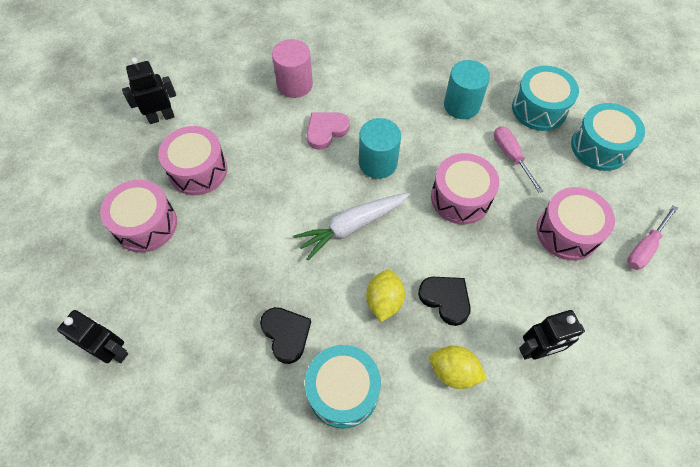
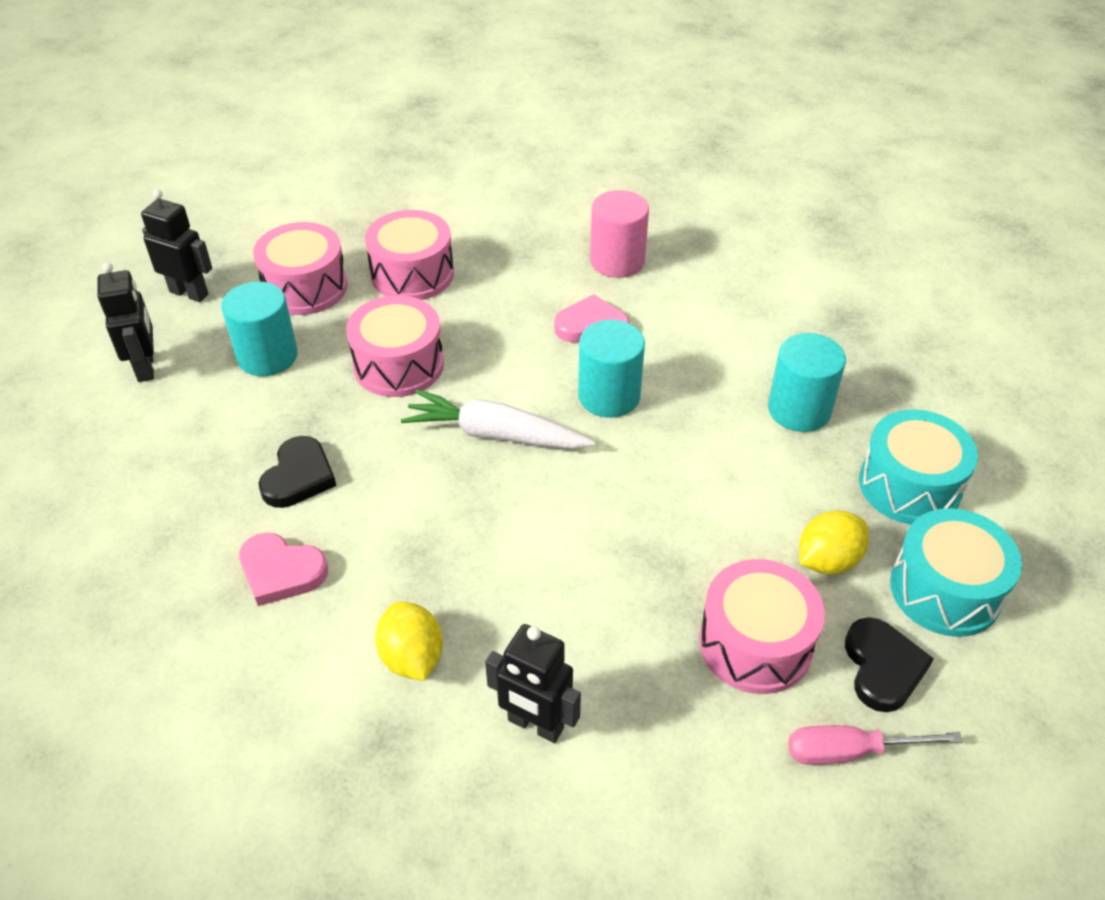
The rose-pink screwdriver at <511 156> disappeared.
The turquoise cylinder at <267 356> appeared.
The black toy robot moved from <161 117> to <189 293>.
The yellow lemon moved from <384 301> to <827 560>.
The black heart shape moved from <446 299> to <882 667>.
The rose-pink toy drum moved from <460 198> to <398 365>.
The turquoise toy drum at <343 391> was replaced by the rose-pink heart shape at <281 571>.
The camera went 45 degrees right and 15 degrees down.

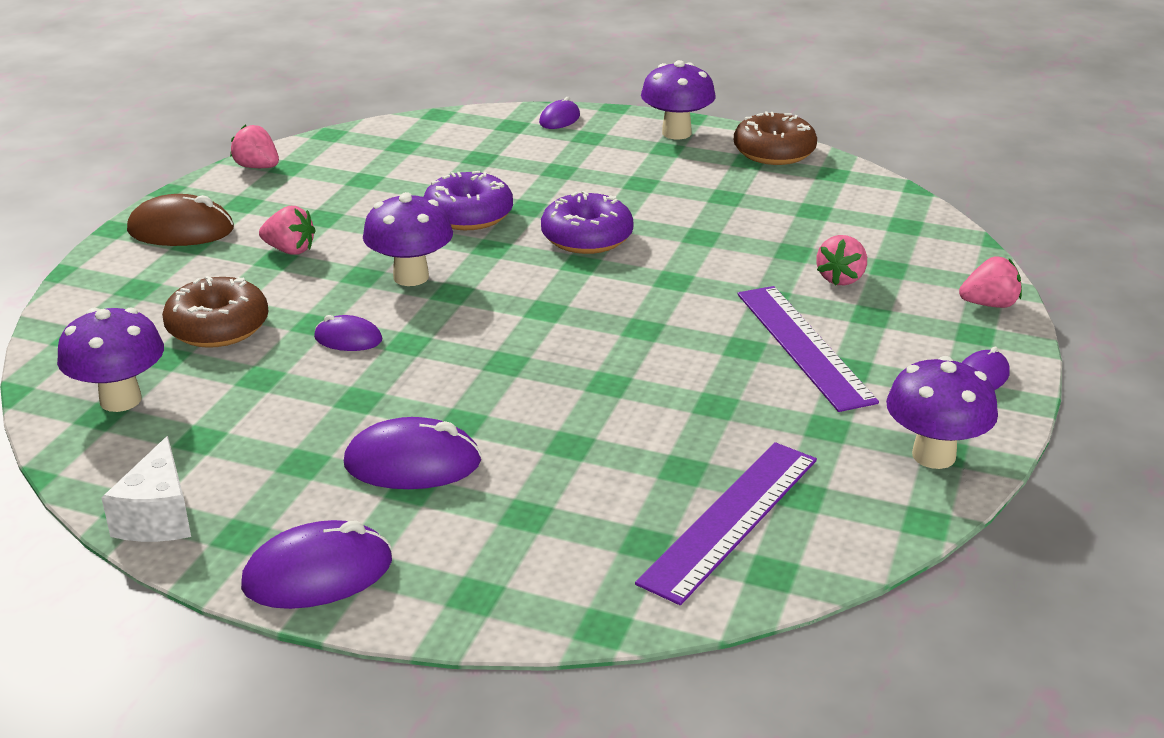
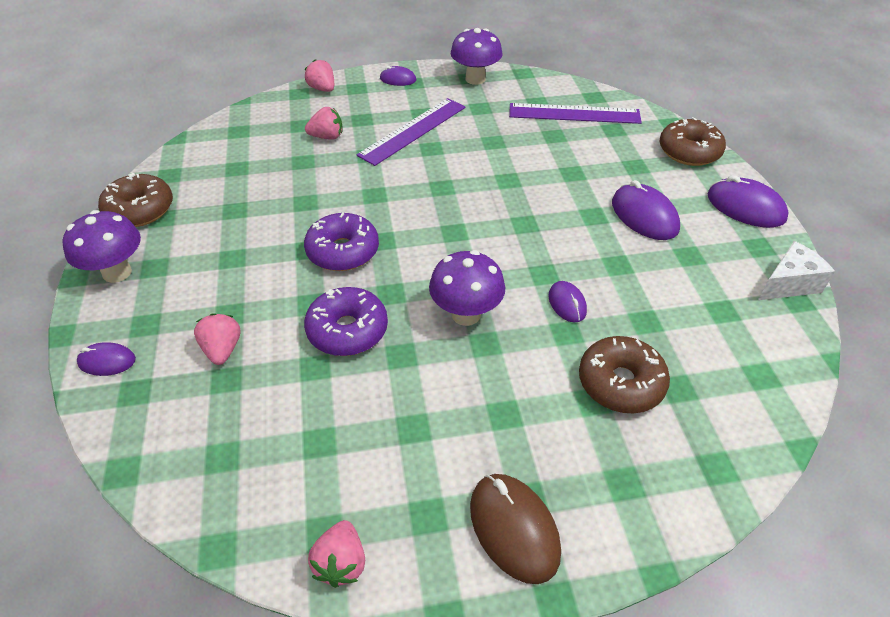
The royal purple mushroom at <120 400> disappeared.
The brown doughnut at <689 151> appeared.
The rose-pink berry moved from <290 250> to <222 349>.
The camera went 120 degrees left and 15 degrees up.

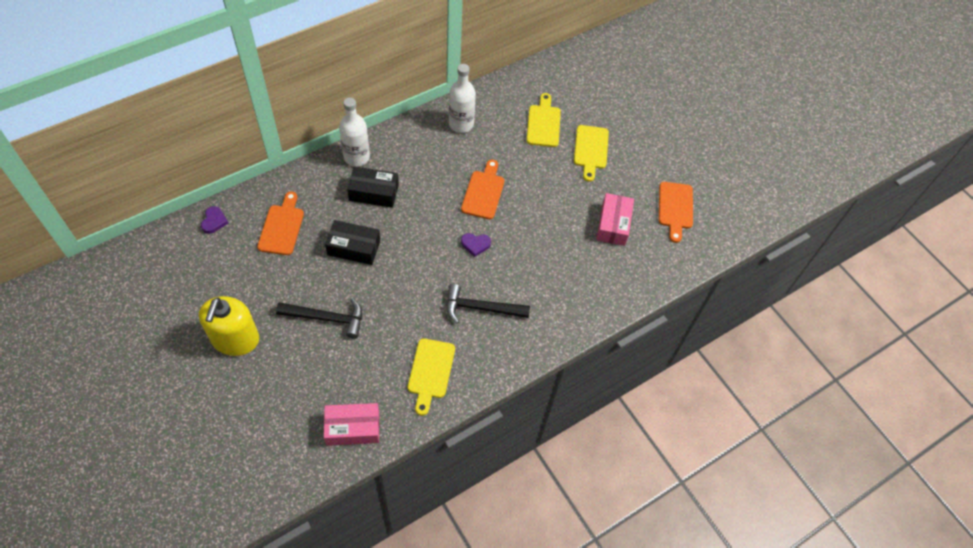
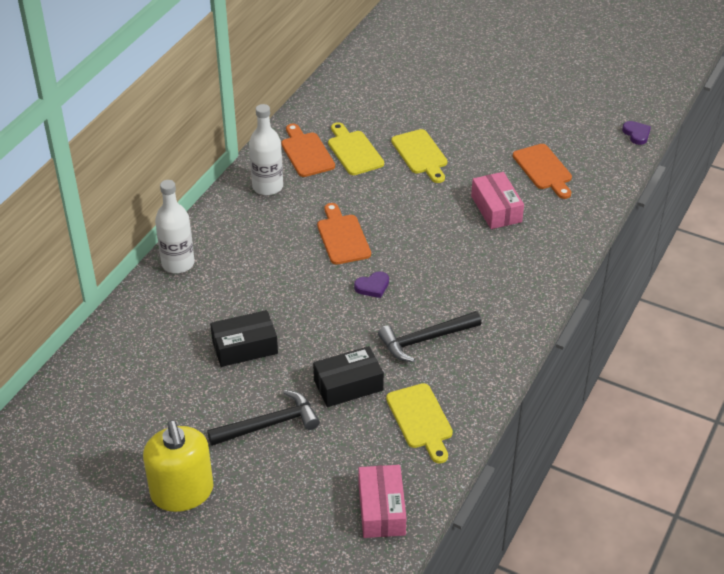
The royal purple heart shape moved from <214 221> to <636 134>.
The orange-coloured chopping board moved from <282 227> to <306 153>.
The black parcel moved from <374 192> to <348 385>.
The rose-pink parcel at <353 428> turned 60 degrees counterclockwise.
The camera went 25 degrees left and 15 degrees down.

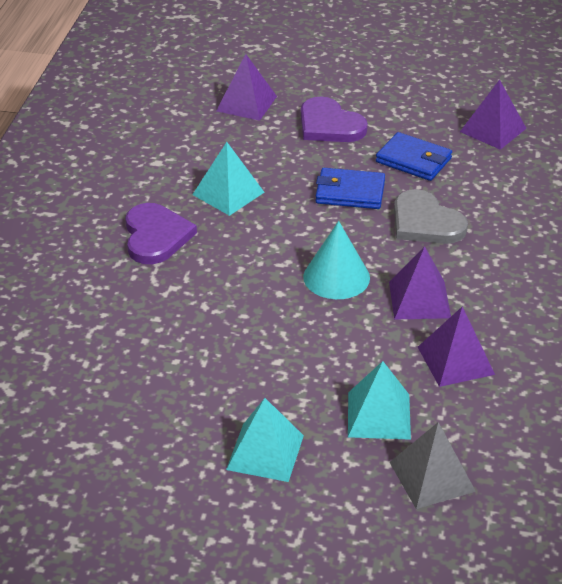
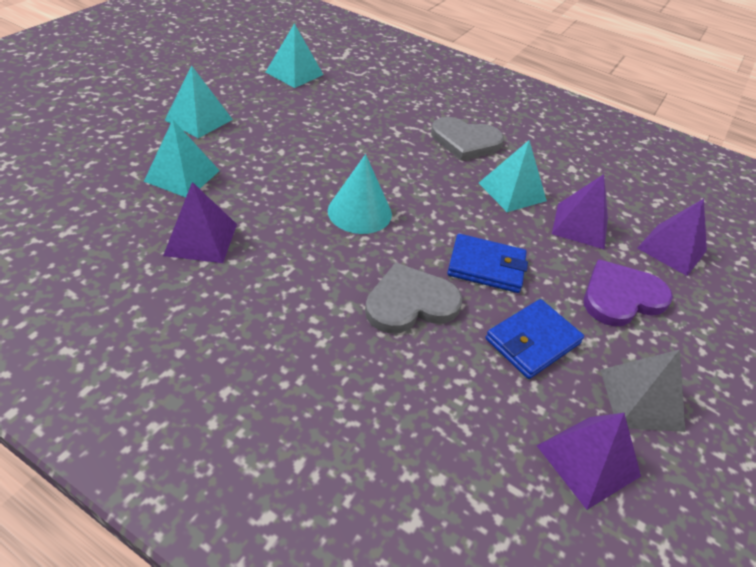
The turquoise pyramid shape at <294 73> appeared.
The royal purple pyramid shape moved from <419 300> to <580 225>.
The grey pyramid shape moved from <432 476> to <641 399>.
The royal purple heart shape at <156 236> became the grey heart shape at <465 141>.
The blue card wallet at <350 192> turned 75 degrees clockwise.
The camera went 105 degrees right and 5 degrees up.

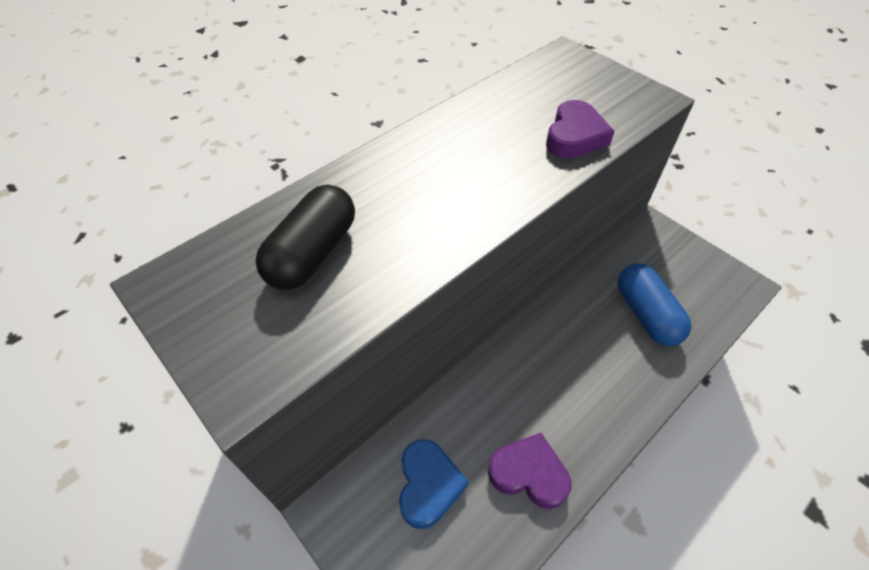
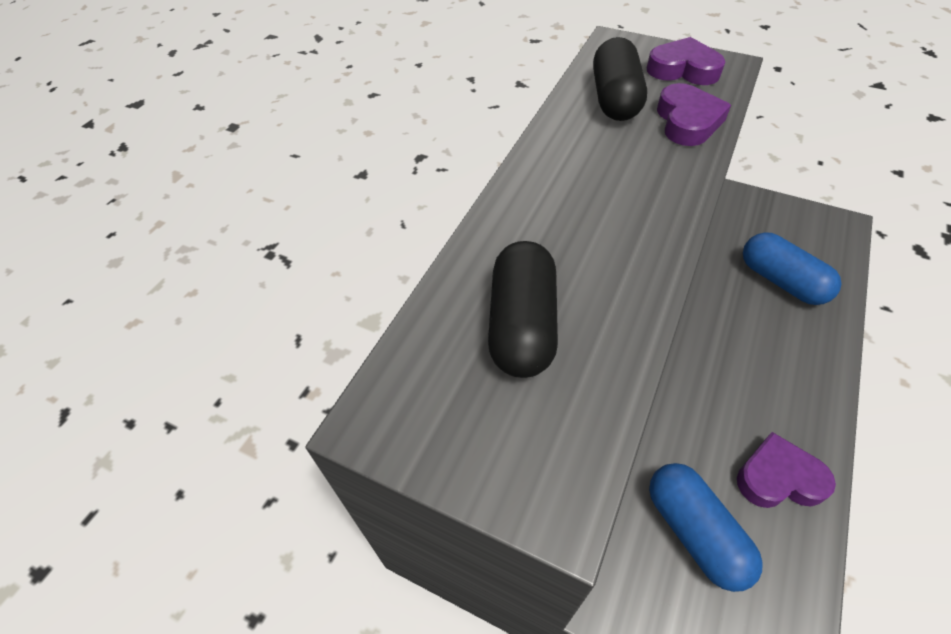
The black pill at <615 99> appeared.
The royal purple heart shape at <683 69> appeared.
The blue heart shape at <428 485> was replaced by the blue pill at <695 531>.
The camera went 20 degrees left and 0 degrees up.

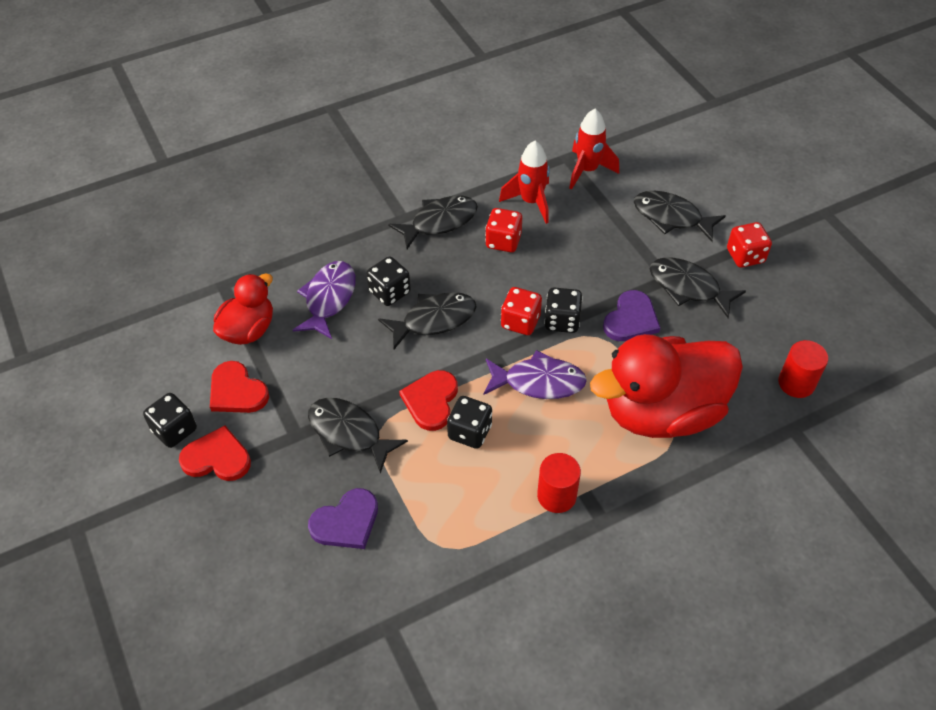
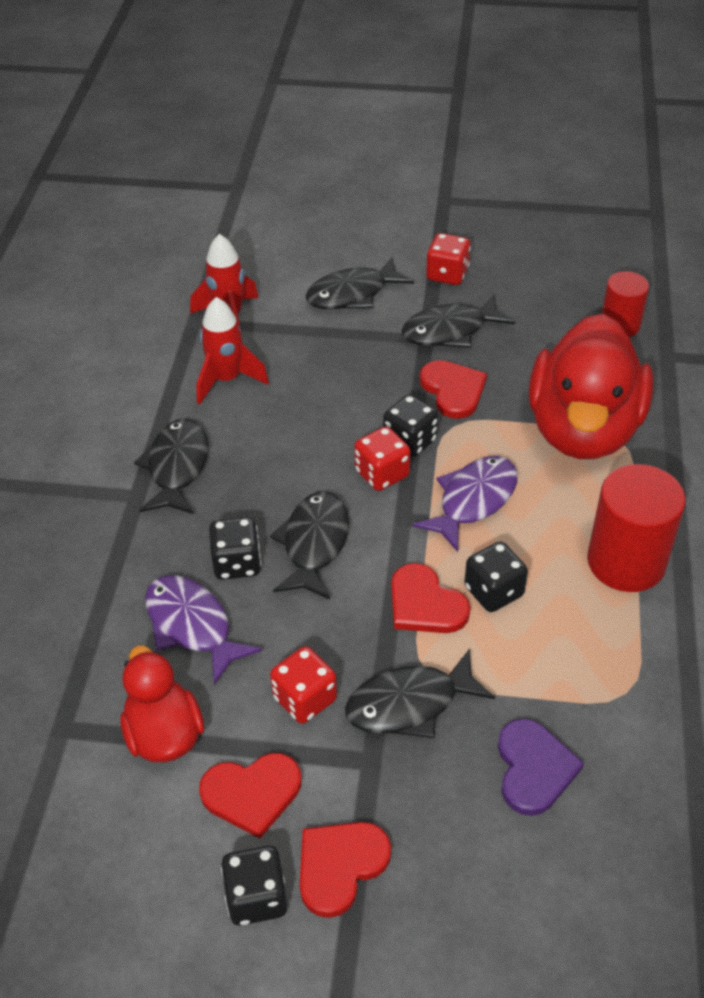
The crimson die moved from <503 241> to <305 699>.
The royal purple heart shape at <631 319> became the crimson heart shape at <453 390>.
The crimson cylinder at <556 496> changed to 1.63 times the size.
The camera went 55 degrees left and 5 degrees down.

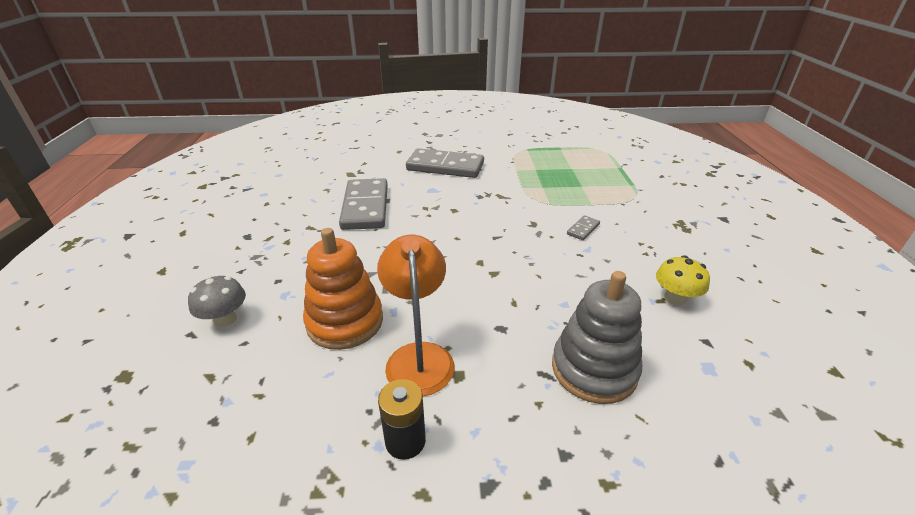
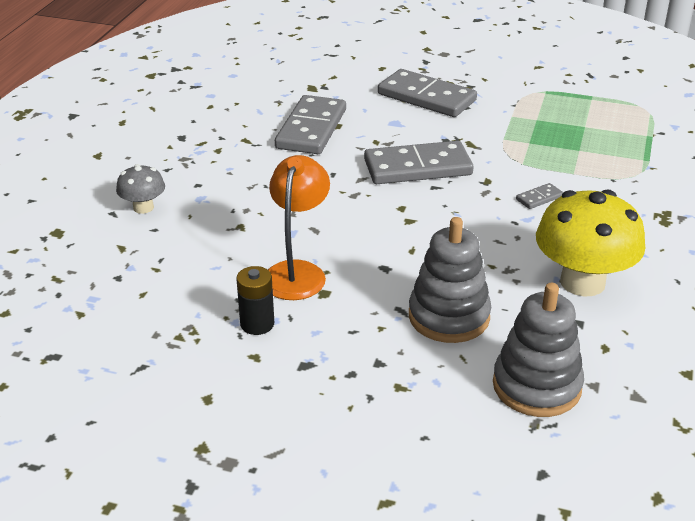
The orange-coloured ring stacker at <345 322> disappeared.
The grey domino at <417 168> appeared.
The grey ring stacker at <536 386> appeared.
The yellow mushroom at <675 298> changed to 1.98 times the size.
The camera went 20 degrees right and 0 degrees up.

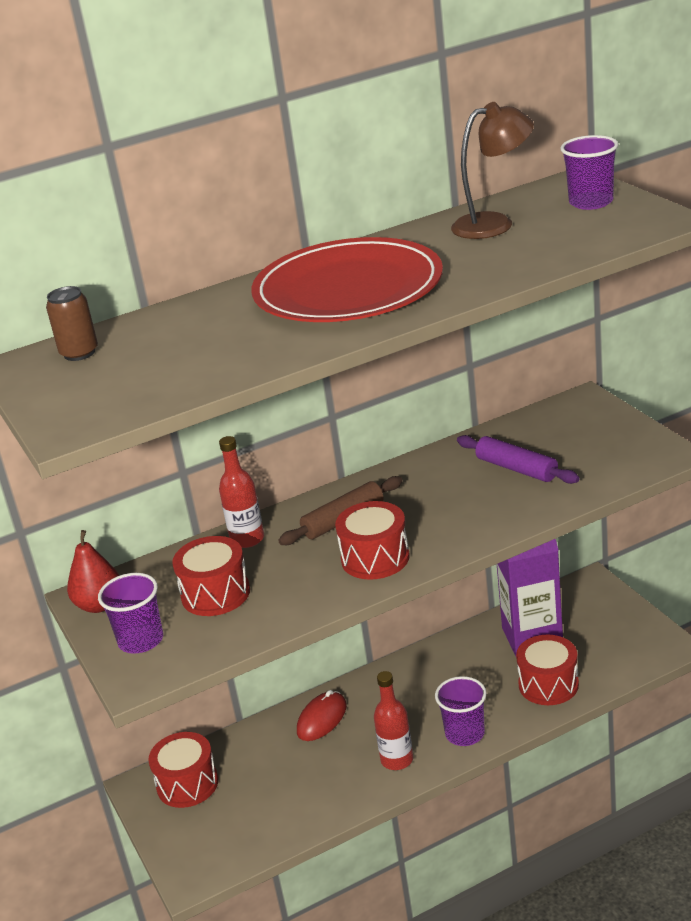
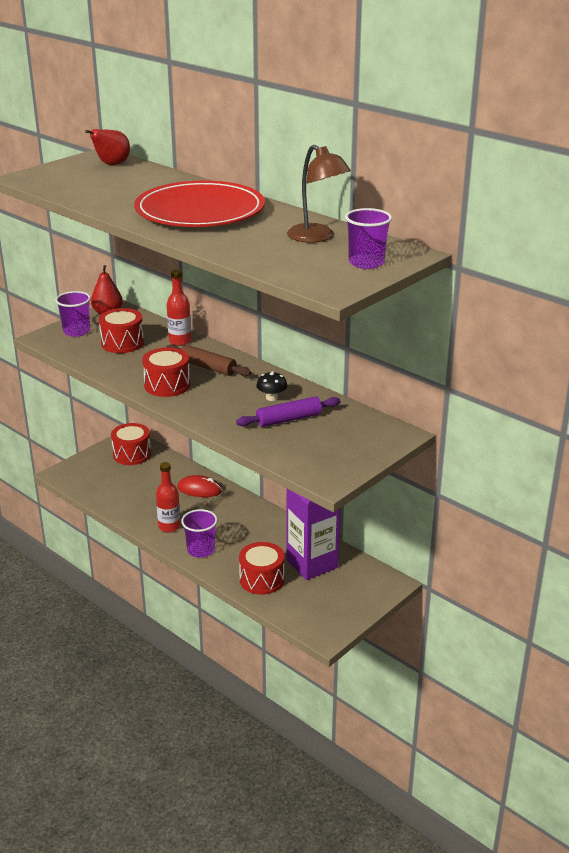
The black mushroom at <271 397> appeared.
The brown can at <79 353> was replaced by the crimson pear fruit at <111 164>.
The royal purple dough roller at <517 469> turned 45 degrees clockwise.
The camera went 65 degrees right and 0 degrees up.

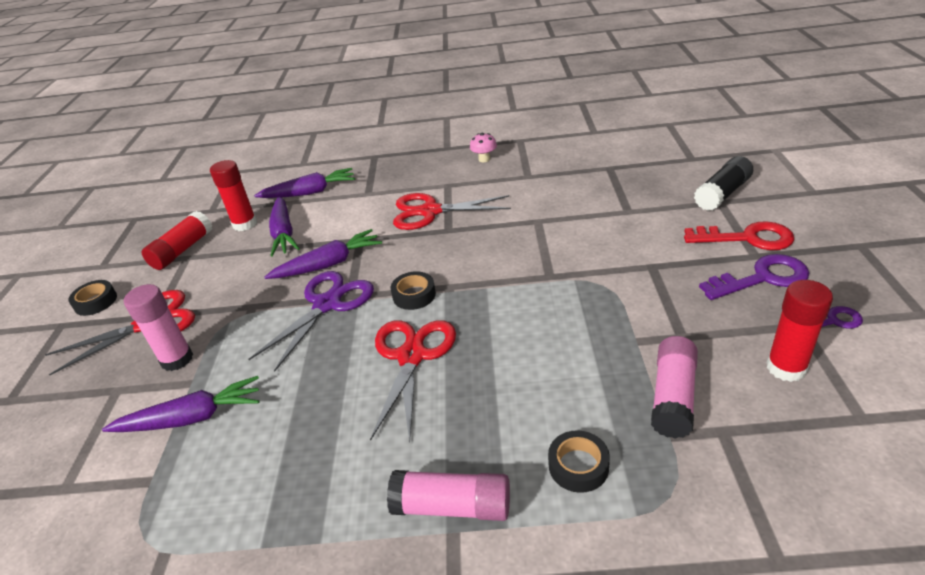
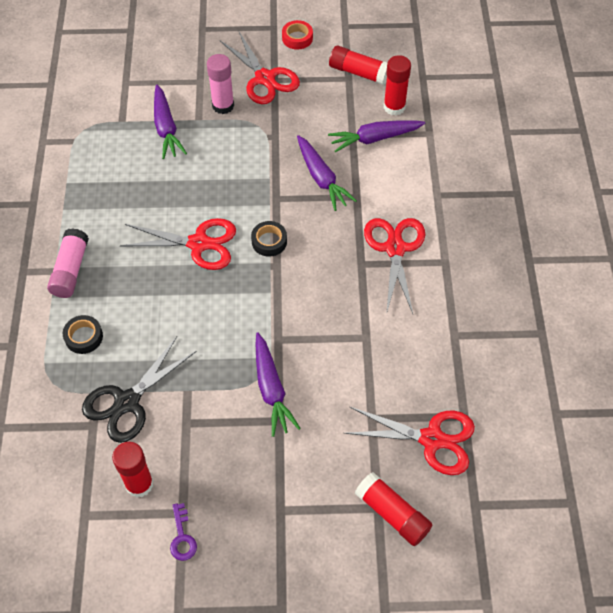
The royal purple shears at <327 304> disappeared.
The rose-pink mushroom at <484 159> disappeared.
The crimson latchkey at <747 238> disappeared.
The royal purple latchkey at <762 278> disappeared.
The crimson shears at <432 439> appeared.
The royal purple root vegetable moved from <310 192> to <271 389>.
The rose-pink glue at <673 397> was replaced by the black shears at <127 402>.
The black sticky tape at <96 302> became the crimson sticky tape at <297 38>.
The black glue at <722 194> became the crimson glue at <392 514>.
The camera went 85 degrees right and 20 degrees up.

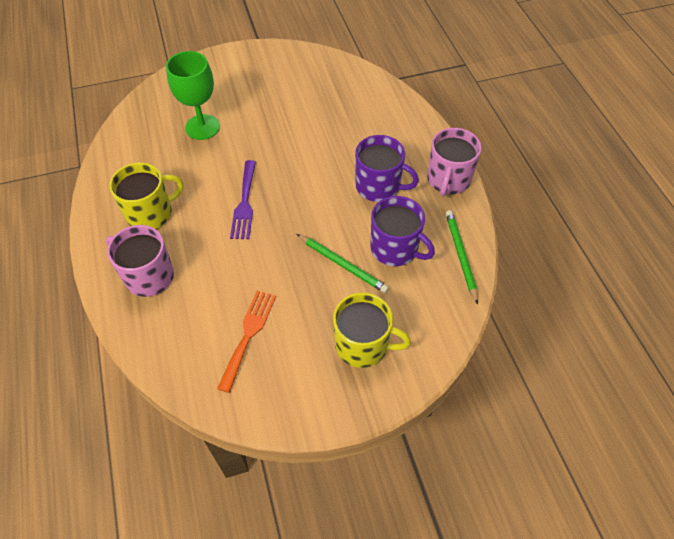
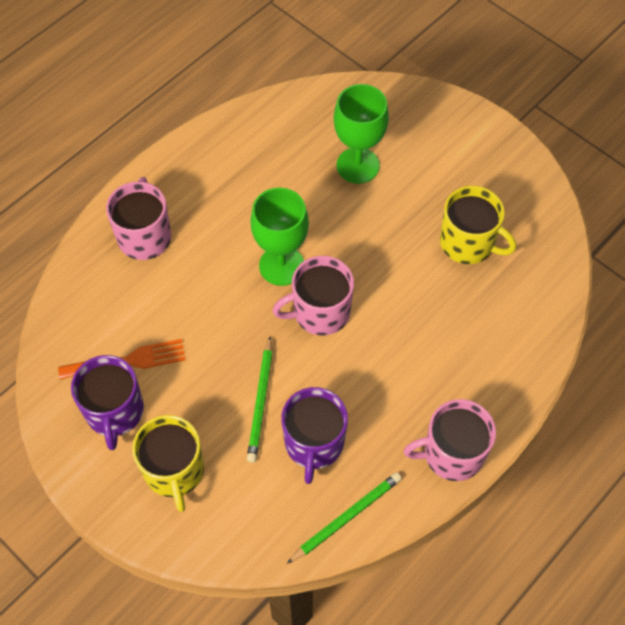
The rose-pink mug at <320 312> appeared.
The yellow mug moved from <150 213> to <468 243>.
The royal purple mug moved from <379 186> to <114 412>.
The royal purple table fork at <244 203> was replaced by the green goblet at <281 265>.
The camera went 60 degrees right and 5 degrees up.

